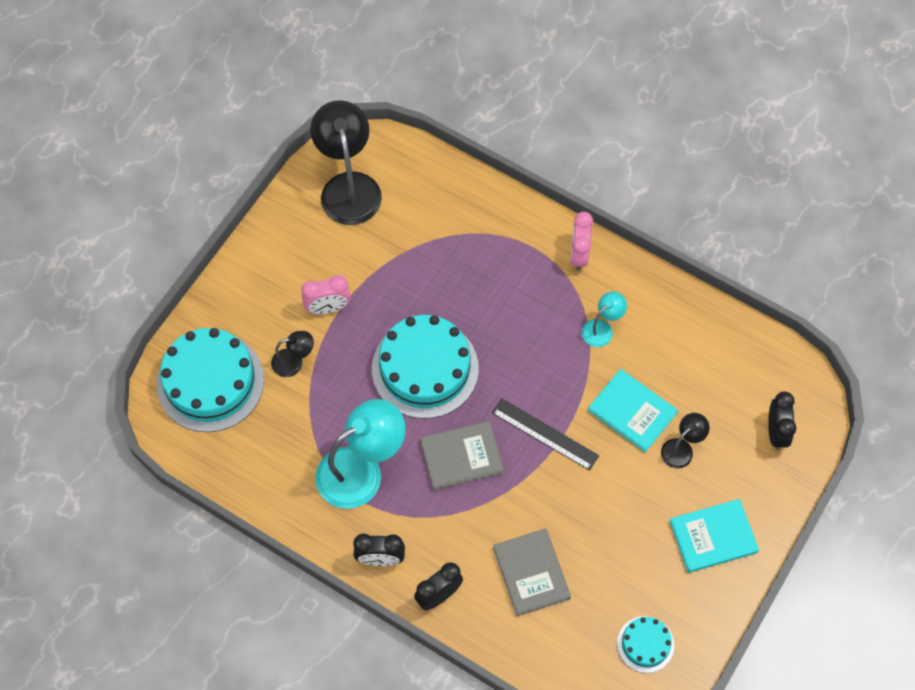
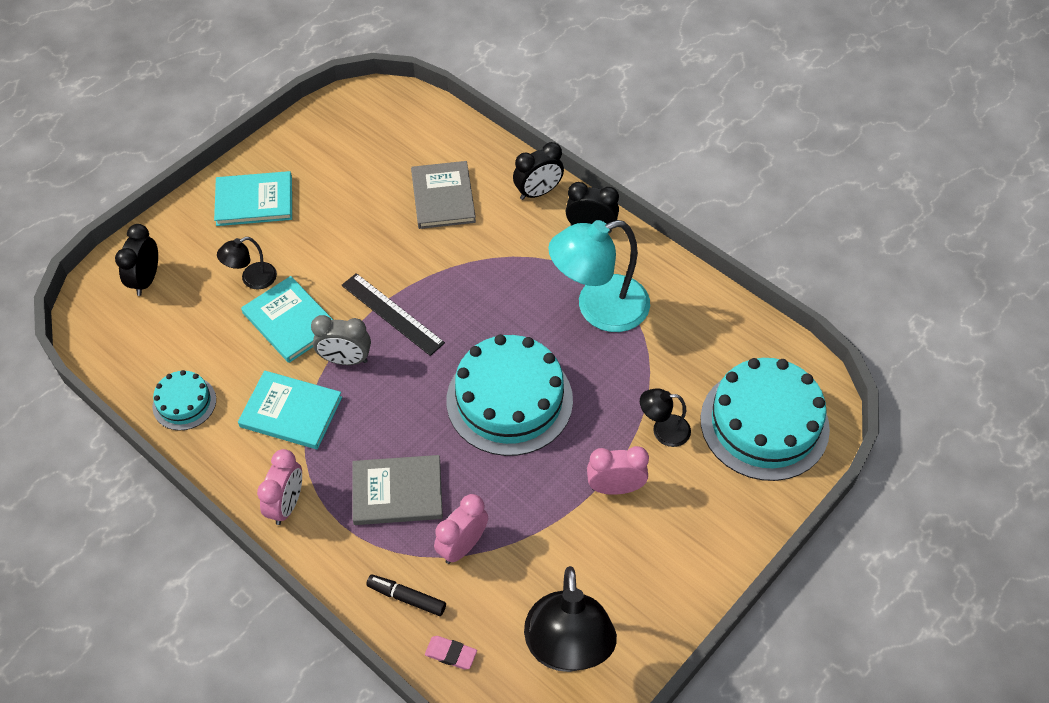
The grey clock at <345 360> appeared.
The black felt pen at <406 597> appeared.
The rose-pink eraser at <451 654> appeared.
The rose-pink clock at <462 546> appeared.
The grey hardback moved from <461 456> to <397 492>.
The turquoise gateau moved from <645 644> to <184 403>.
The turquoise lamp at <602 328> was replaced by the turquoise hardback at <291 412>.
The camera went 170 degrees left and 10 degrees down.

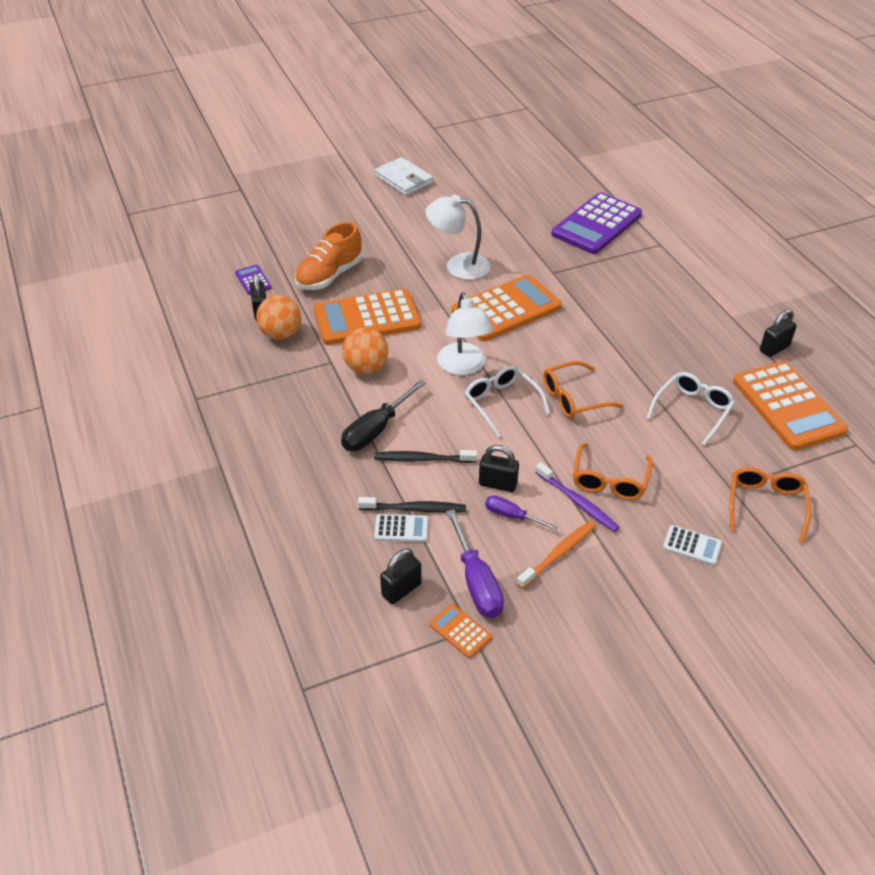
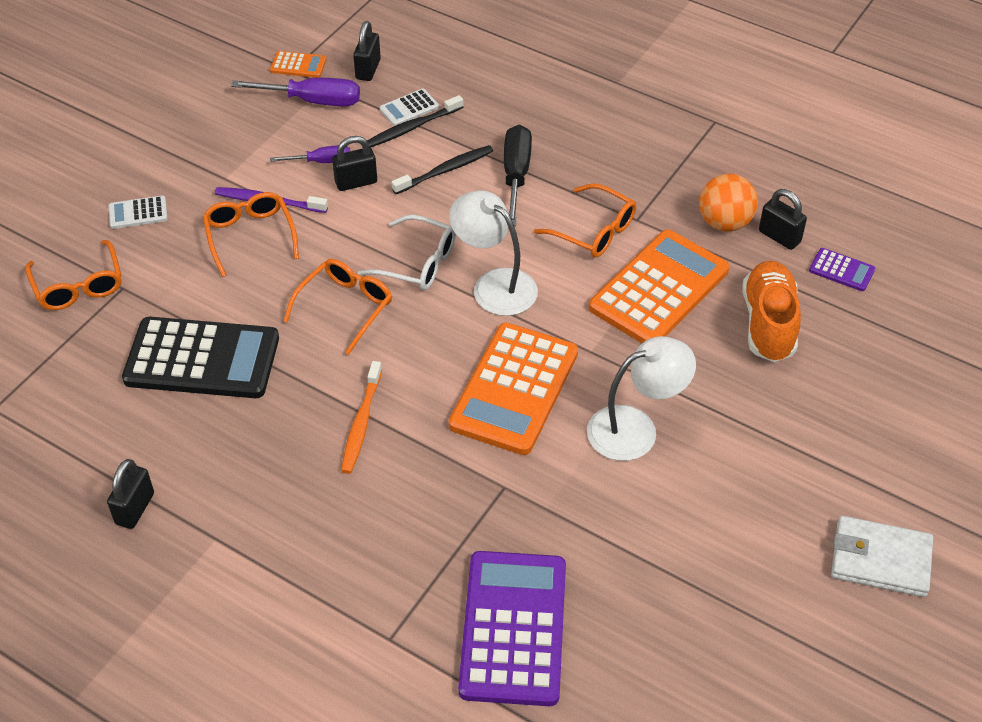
The orange-coloured adding machine at <788 406> disappeared.
The orange-coloured tooth brush moved from <558 554> to <361 423>.
The orange-coloured sphere at <366 368> was replaced by the orange-coloured eyeglasses at <594 231>.
The snow-white eyeglasses at <693 410> was replaced by the black adding machine at <202 359>.
The royal purple screwdriver at <476 581> turned 150 degrees clockwise.
The camera went 145 degrees right and 5 degrees up.

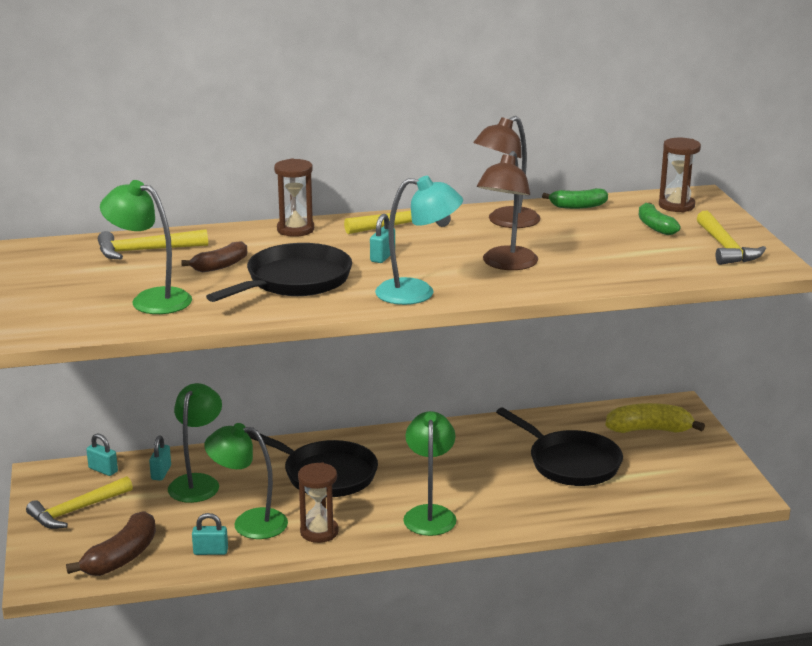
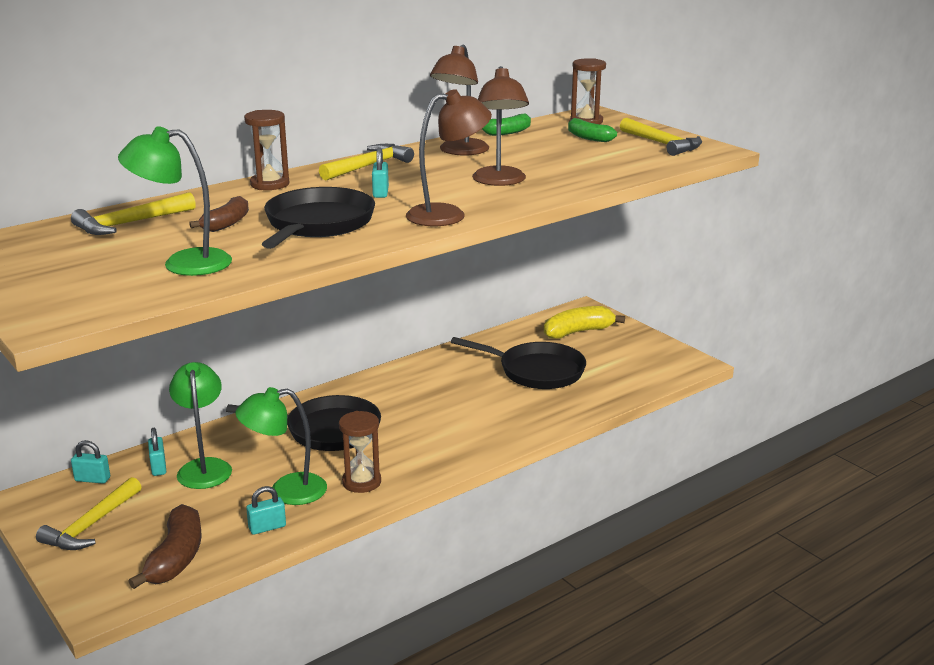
The green lamp at <429 514> disappeared.
The turquoise lamp at <417 293> became the brown lamp at <448 214>.
The camera went 25 degrees left and 0 degrees up.

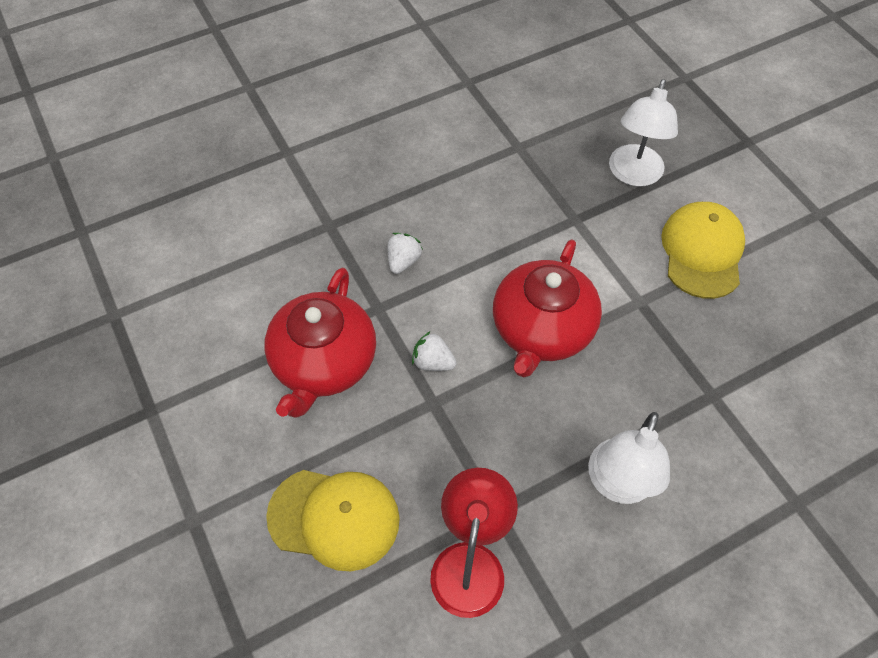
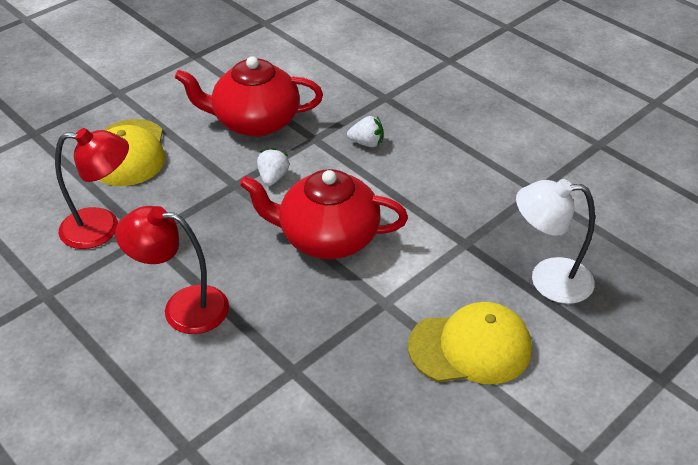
The snow-white lamp at <617 484> became the crimson lamp at <183 307>.
The camera went 75 degrees right and 15 degrees down.

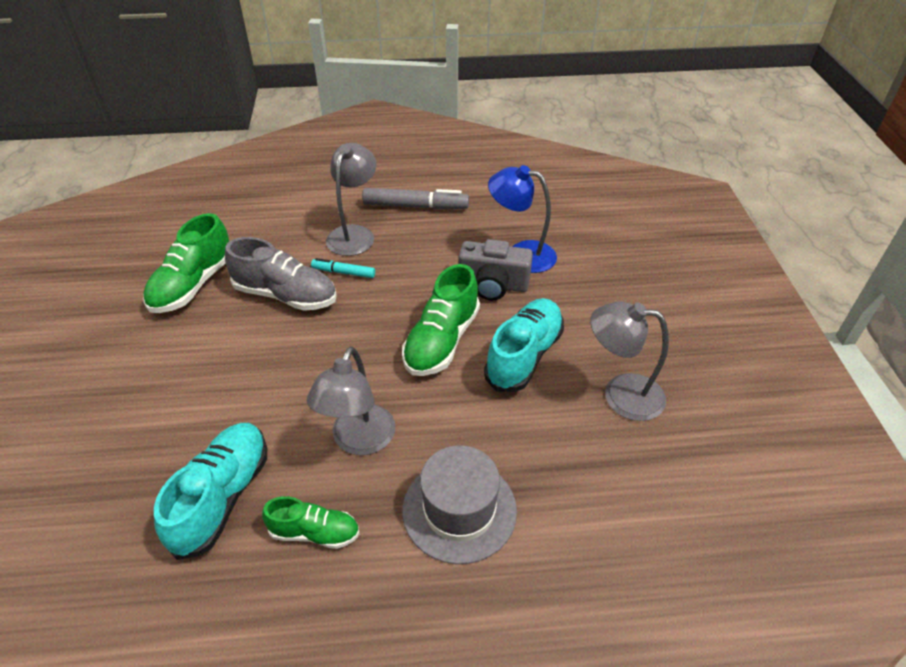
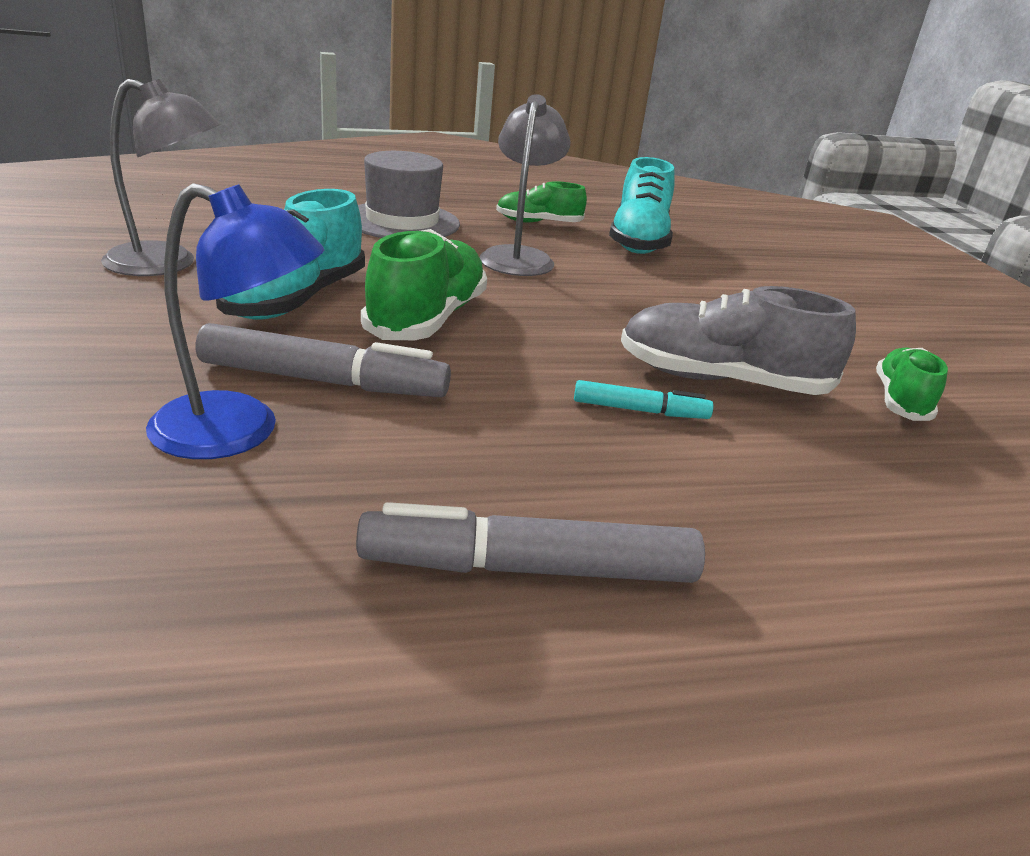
The grey lamp at <354 234> disappeared.
The grey compact camera at <493 285> was replaced by the grey felt pen at <323 381>.
The green sneaker at <193 284> changed to 0.61 times the size.
The camera went 170 degrees right and 15 degrees down.

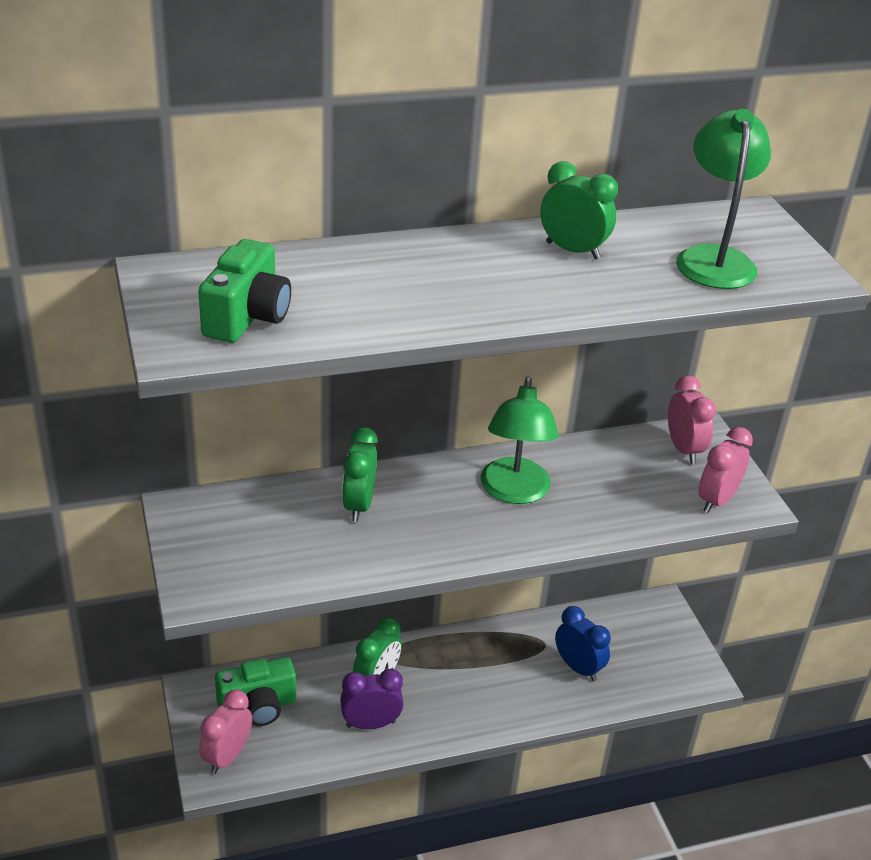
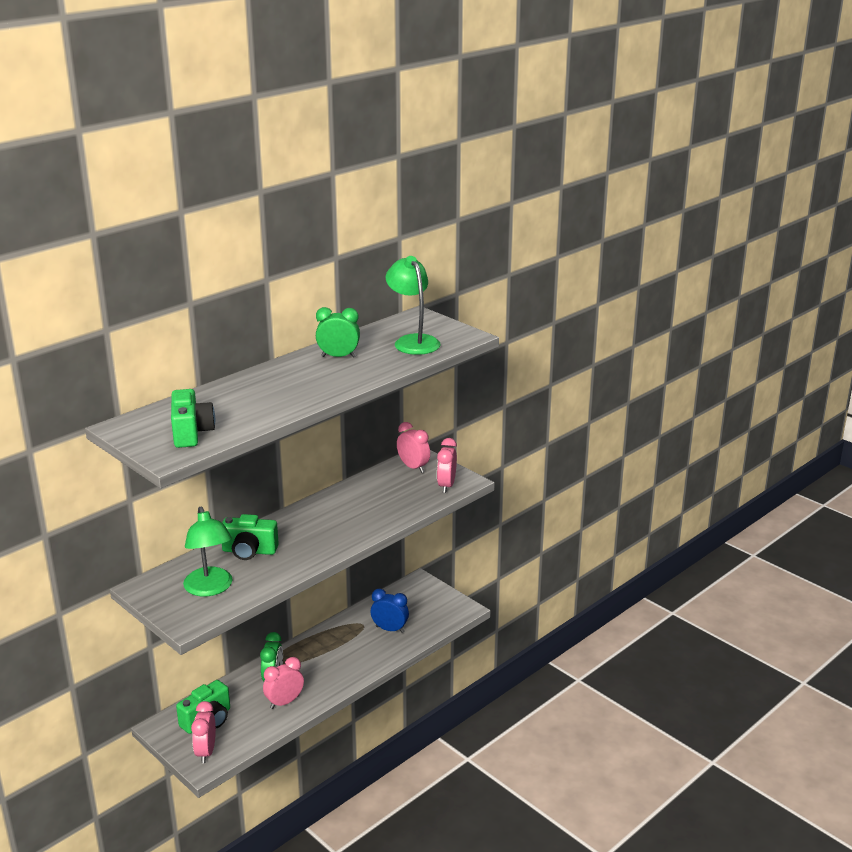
The green lamp moved from <514 492> to <210 588>.
The green clock at <359 505> was replaced by the green compact camera at <249 551>.
The royal purple clock at <370 724> became the rose-pink clock at <284 702>.
The camera went 25 degrees left and 10 degrees down.

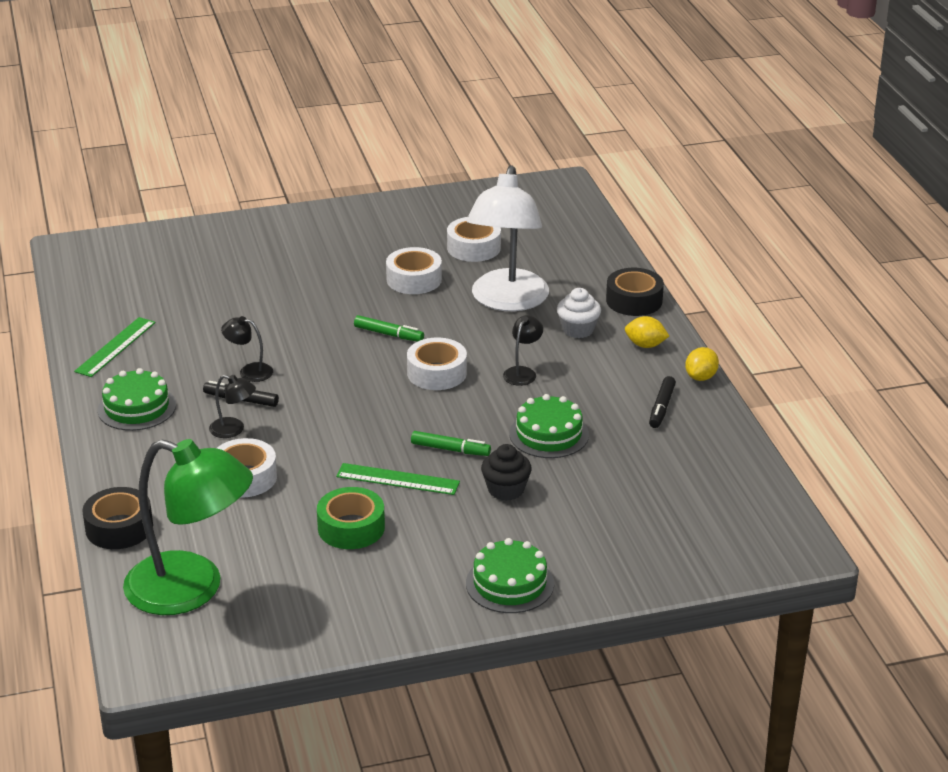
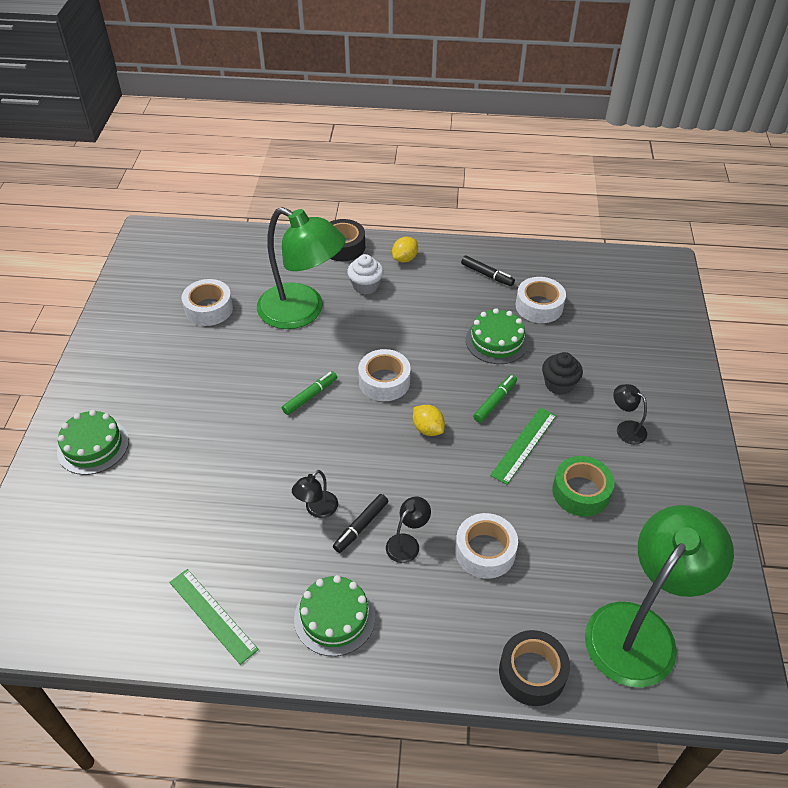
The snow-white sticky tape moved from <414 279> to <539 306>.
The green gateau moved from <509 583> to <93 446>.
The black lamp moved from <522 372> to <626 428>.
The yellow lemon moved from <701 377> to <428 429>.
The snow-white lamp at <507 301> became the green lamp at <302 312>.
The camera went 70 degrees left and 15 degrees up.

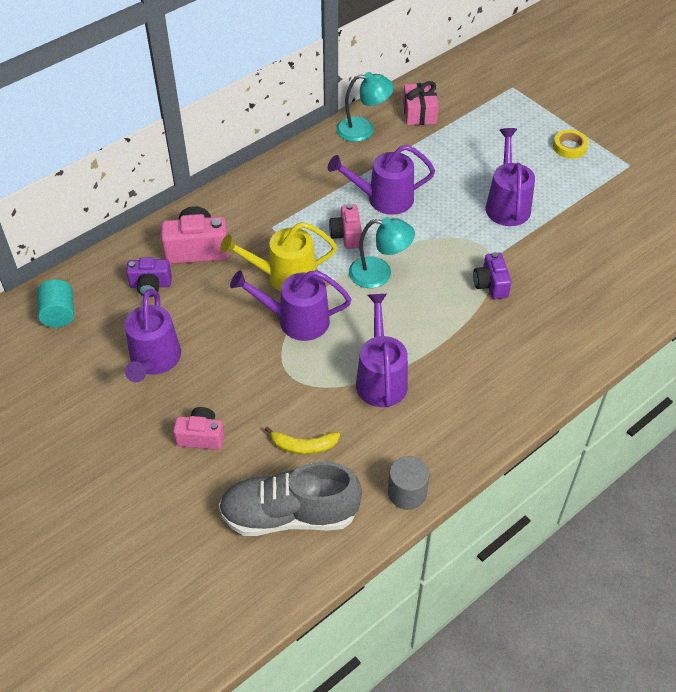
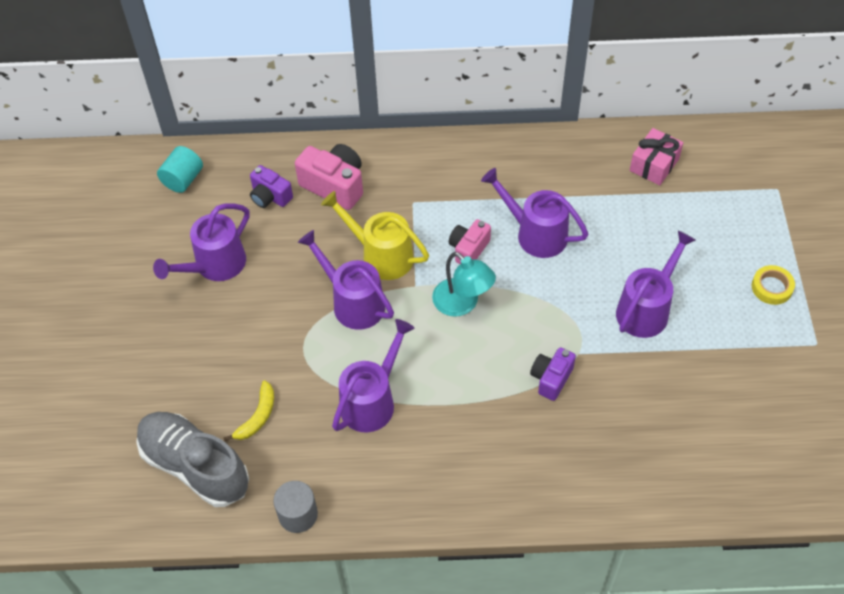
The rose-pink compact camera at <201 436> disappeared.
The turquoise lamp at <363 129> disappeared.
The yellow toy banana at <303 446> turned 105 degrees counterclockwise.
The camera went 40 degrees right and 5 degrees up.

